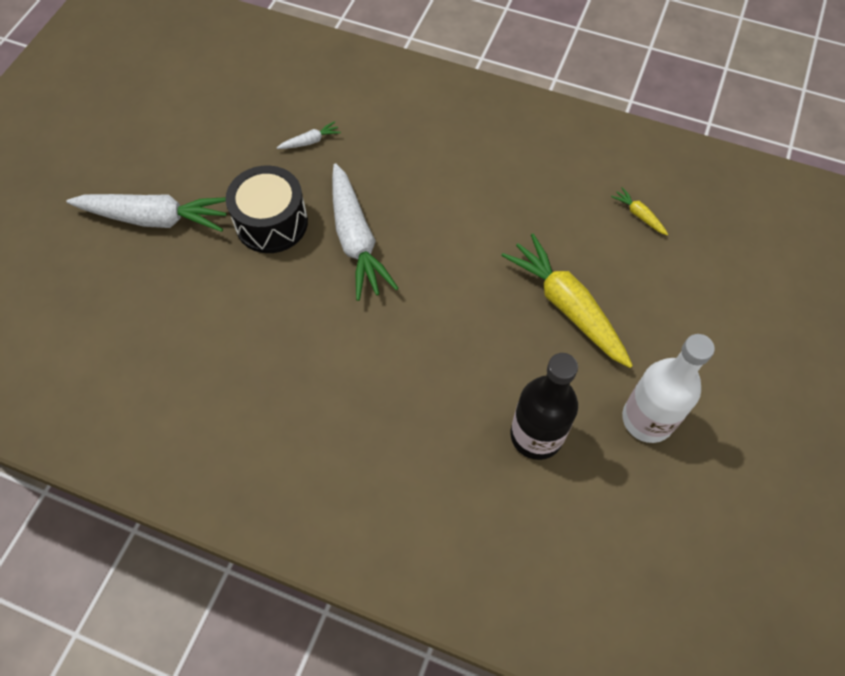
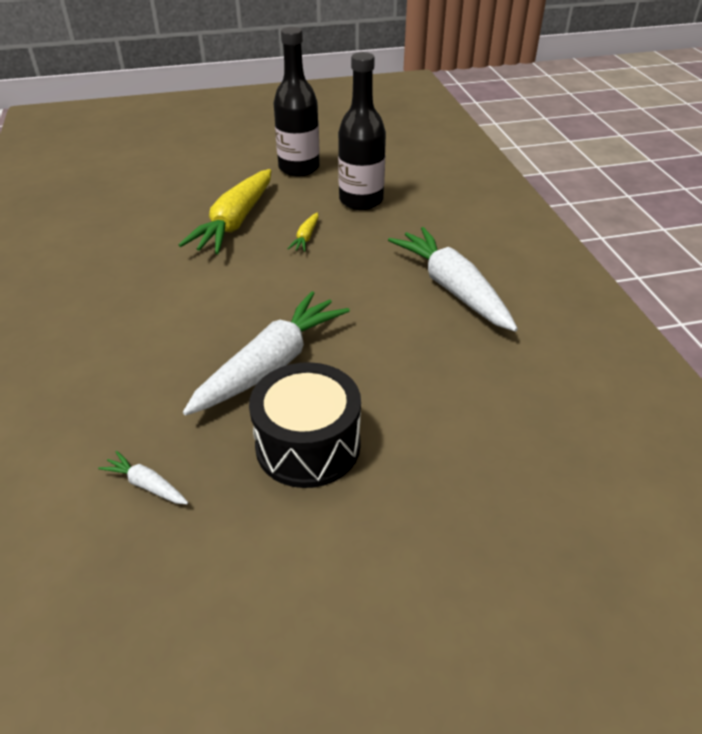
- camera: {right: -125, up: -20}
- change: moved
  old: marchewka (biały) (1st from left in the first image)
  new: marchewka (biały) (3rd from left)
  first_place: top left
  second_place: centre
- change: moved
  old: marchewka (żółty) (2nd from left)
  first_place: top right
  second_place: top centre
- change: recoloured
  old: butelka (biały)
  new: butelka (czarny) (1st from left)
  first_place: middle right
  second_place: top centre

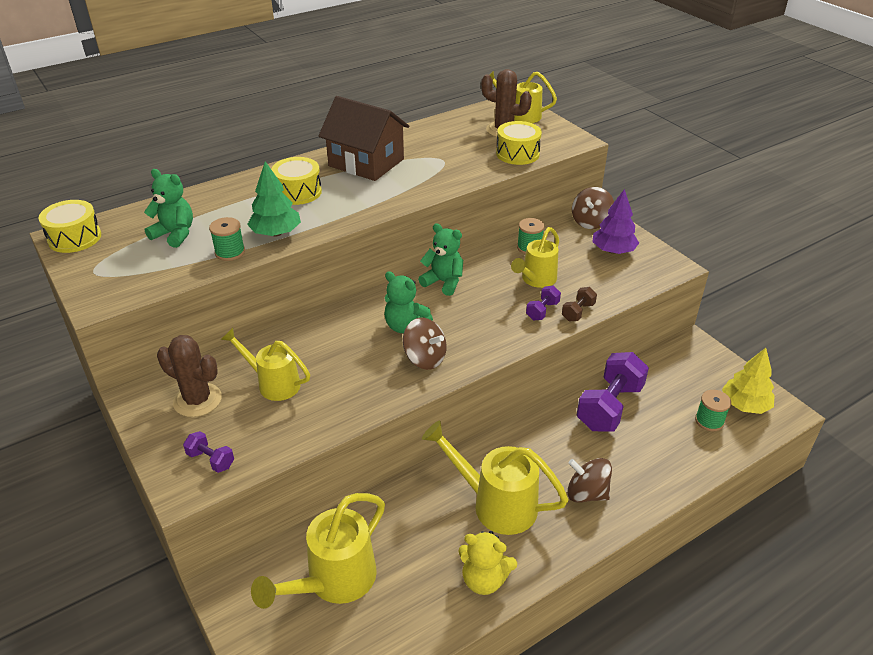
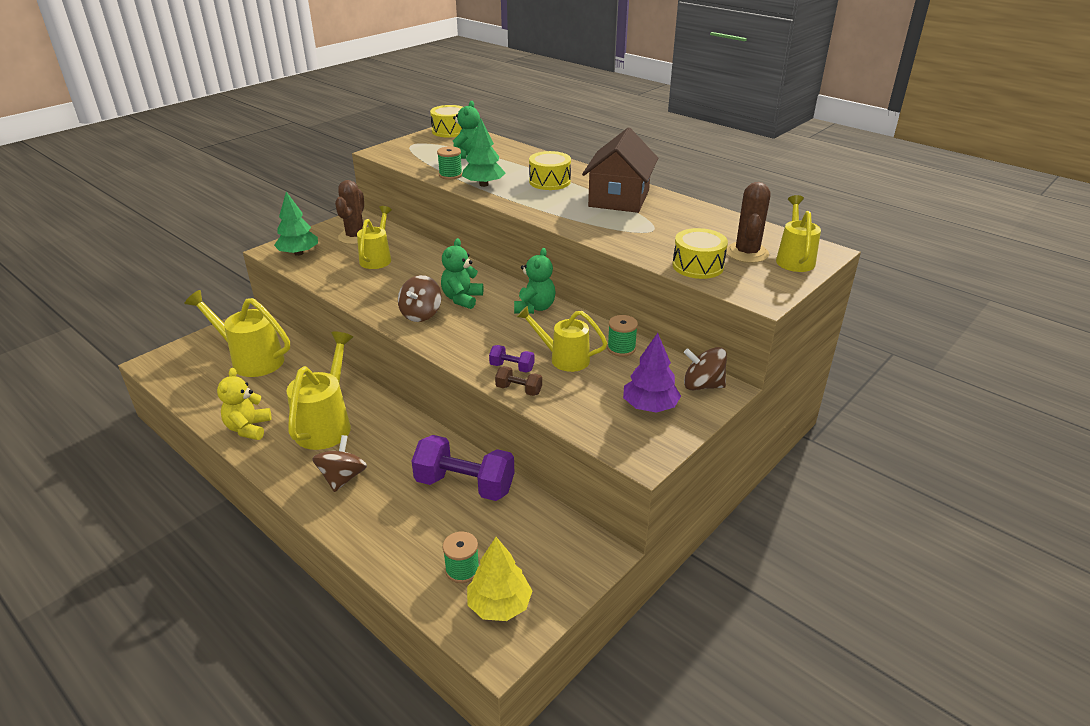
- camera: {right: 75, up: -5}
- change: replaced
  old: hantel (fioletowy) (1st from left)
  new: drzewko (zielony) (1st from left)
  first_place: bottom left
  second_place: top left

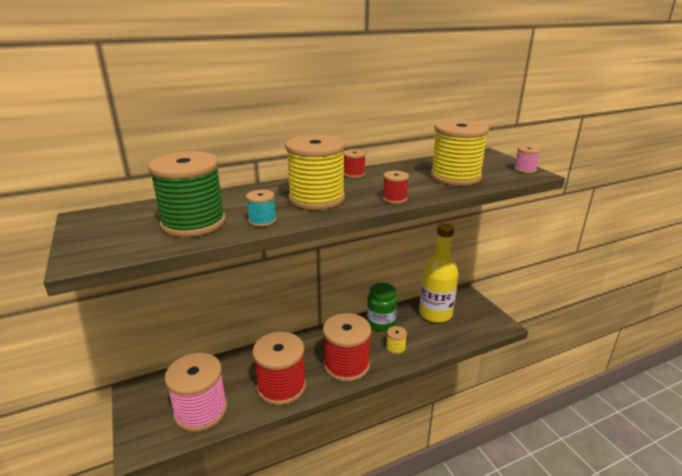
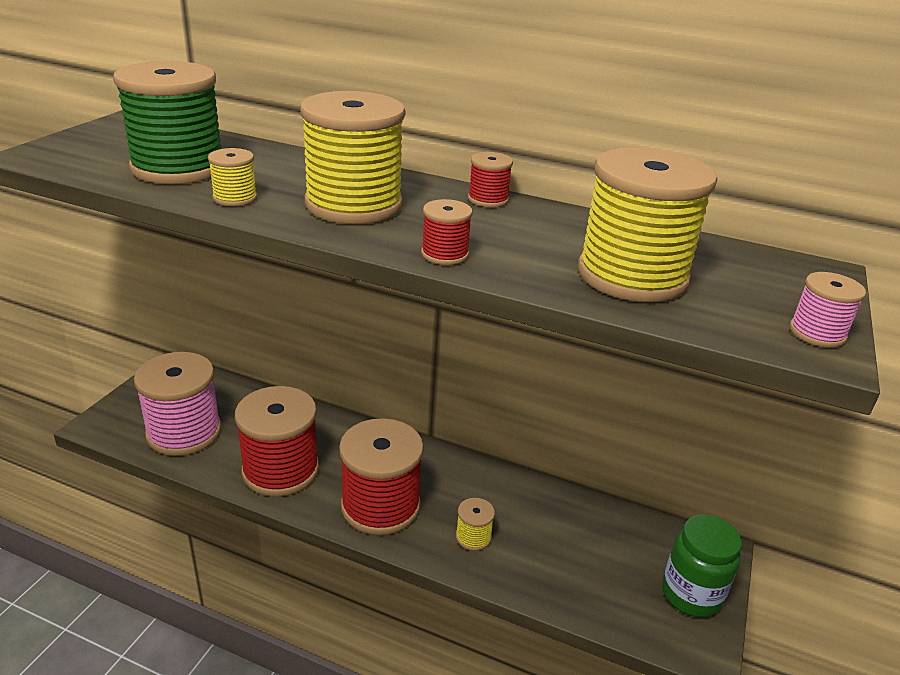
- camera: {right: 45, up: 5}
- change: recoloured
  old: szpulka (turkusowy)
  new: szpulka (żółty) (1st from left)
  first_place: centre
  second_place: top left
- change: moved
  old: słoik (zielony)
  first_place: centre
  second_place: bottom right
- change: removed
  old: butelka (żółty)
  first_place: centre

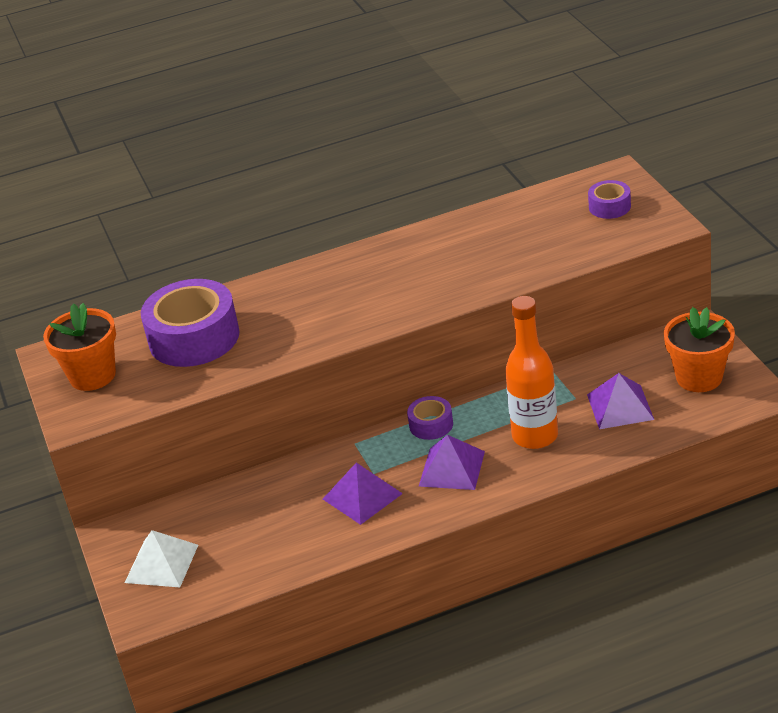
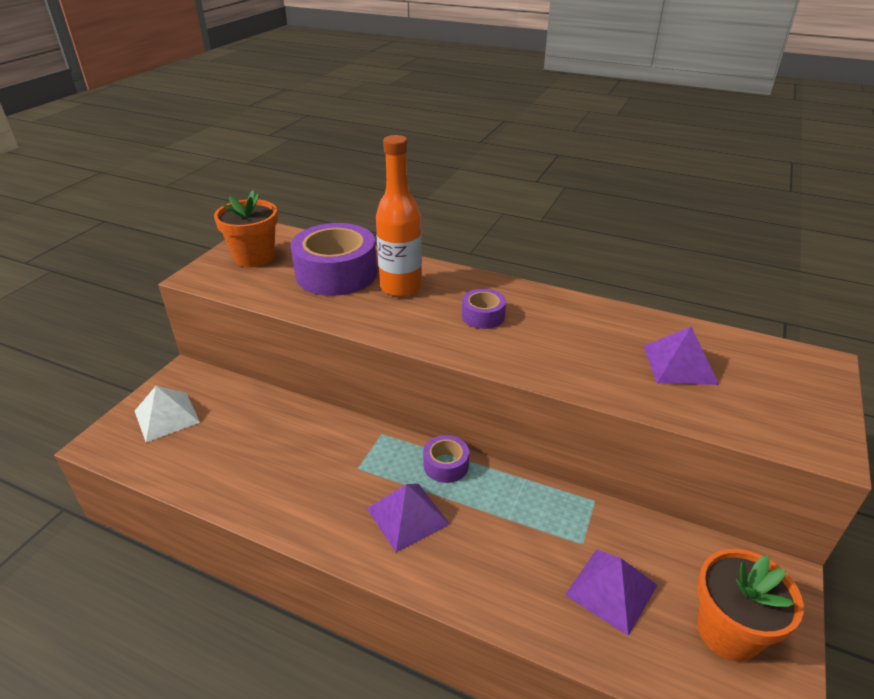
- camera: {right: 40, up: 0}
- change: moved
  old: piramida (fioletowy) (1st from left in the first image)
  new: piramida (fioletowy) (3rd from left)
  first_place: bottom centre
  second_place: middle right
- change: moved
  old: butelka (pomarańczowy)
  first_place: middle right
  second_place: top centre
- change: moved
  old: taśma klejąca (fioletowy) (3rd from left)
  first_place: top right
  second_place: centre

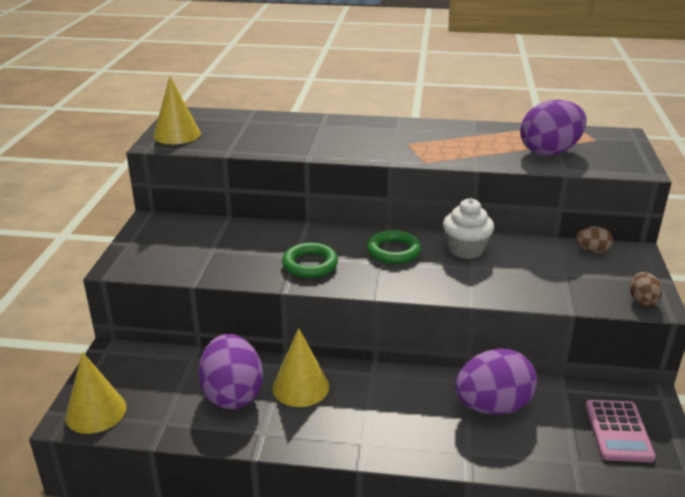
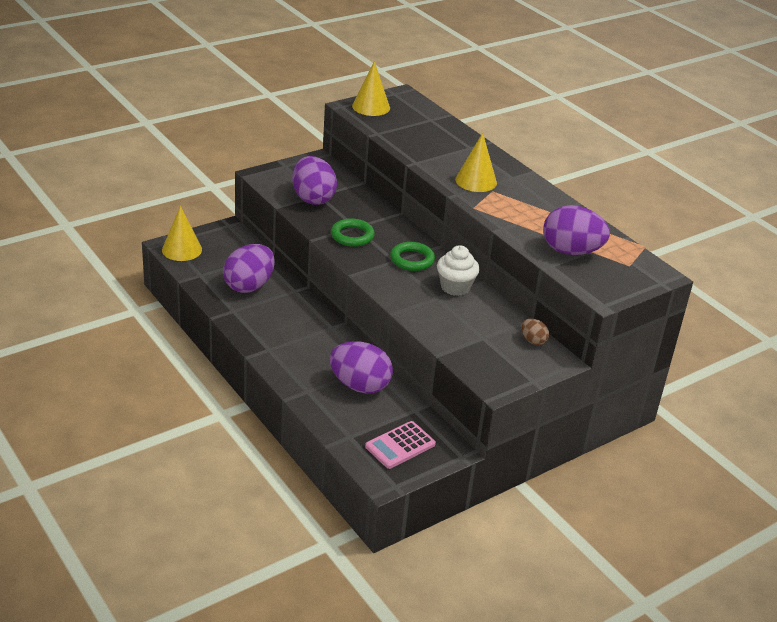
- camera: {right: 45, up: 5}
- change: moved
  old: stożek (żółty) (3rd from left)
  first_place: bottom centre
  second_place: top centre
- change: removed
  old: jajko (brązowy) (2nd from left)
  first_place: middle right
- change: added
  new: jajko (fioletowy) (2nd from left)
  second_place: top centre

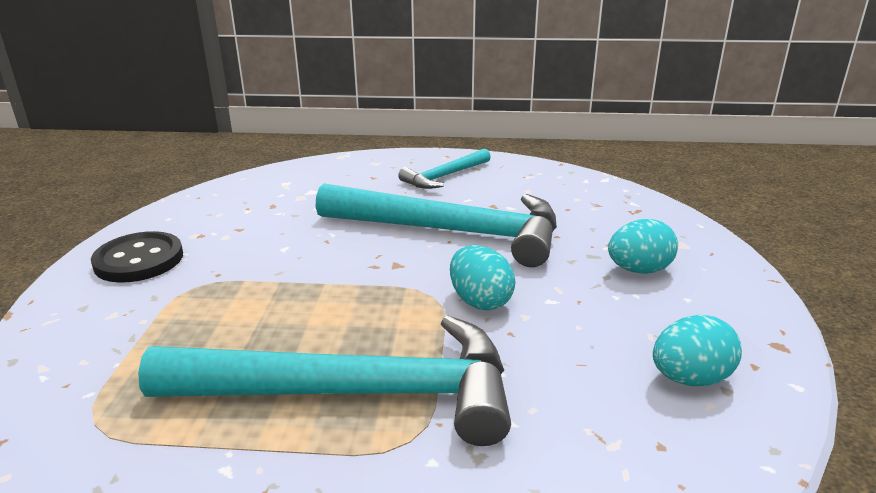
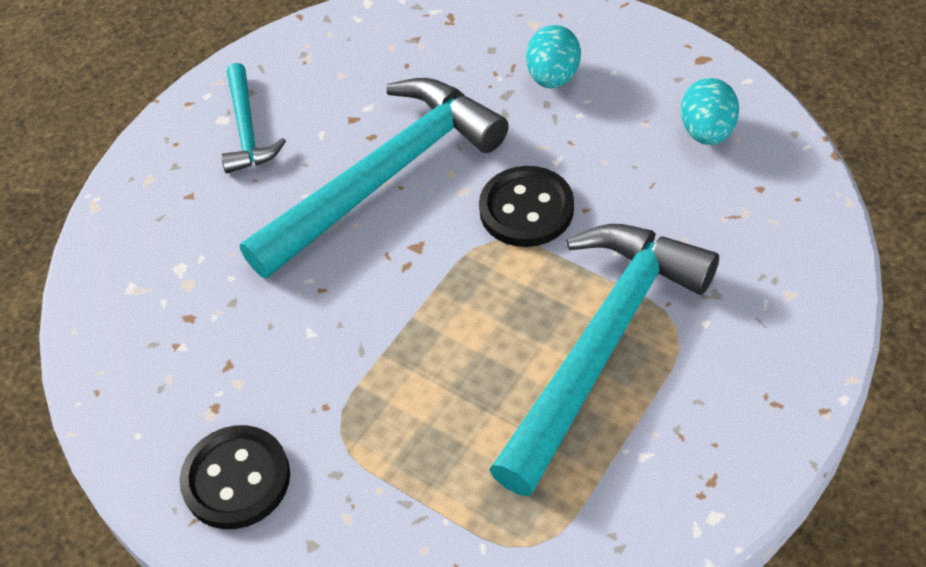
- camera: {right: -55, up: 25}
- change: replaced
  old: jajko (turkusowy) (1st from left)
  new: guzik (czarny) (2nd from left)
  first_place: centre
  second_place: centre

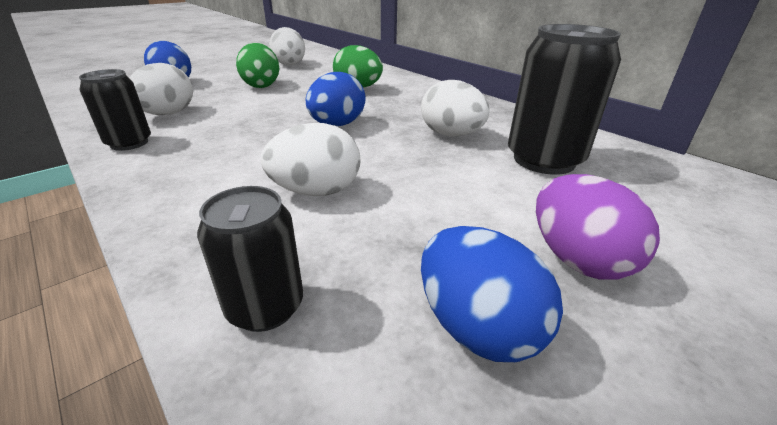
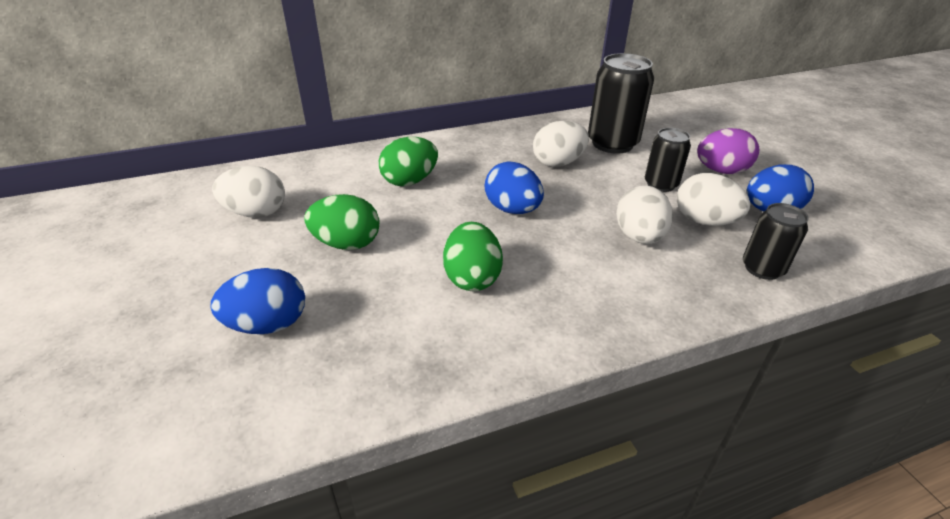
- camera: {right: -70, up: 5}
- change: moved
  old: puszka (czarny) (1st from left in the first image)
  new: puszka (czarny) (2nd from left)
  first_place: top left
  second_place: top right
- change: moved
  old: jajko (biały) (1st from left in the first image)
  new: jajko (biały) (4th from left)
  first_place: top left
  second_place: middle right
- change: added
  new: jajko (zielony) (3rd from left)
  second_place: centre

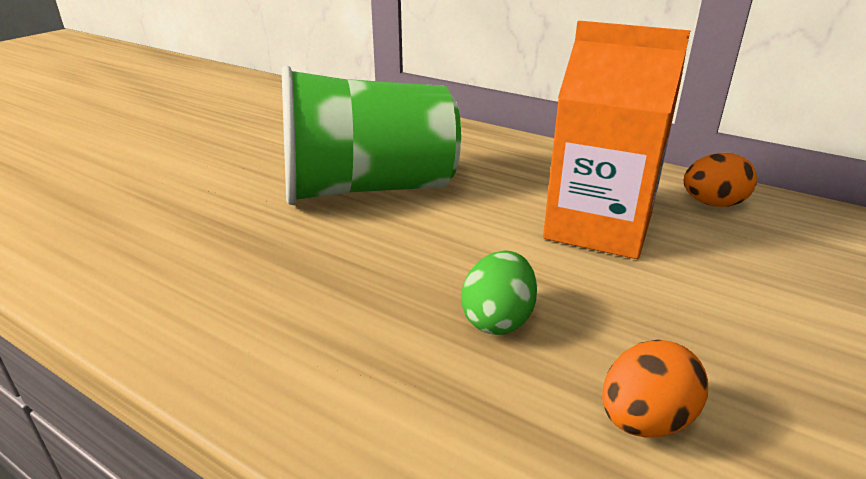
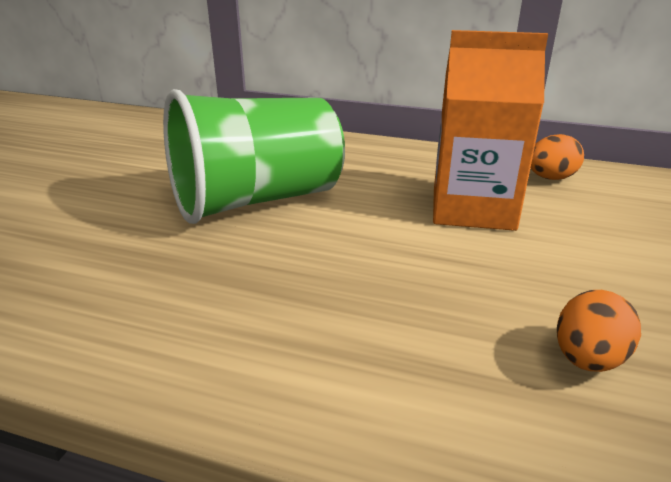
- camera: {right: -15, up: 0}
- change: removed
  old: jajko (zielony)
  first_place: centre

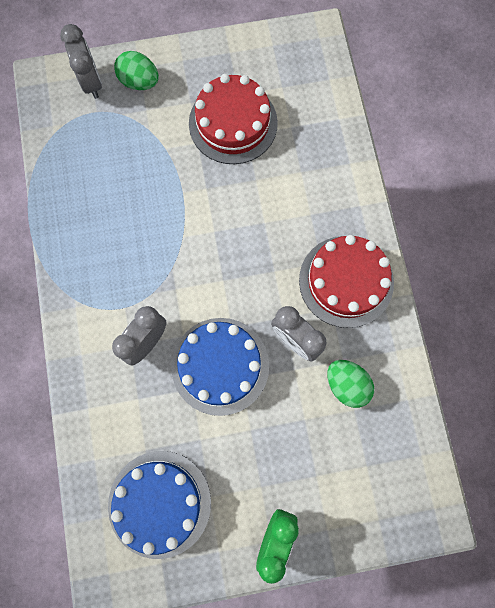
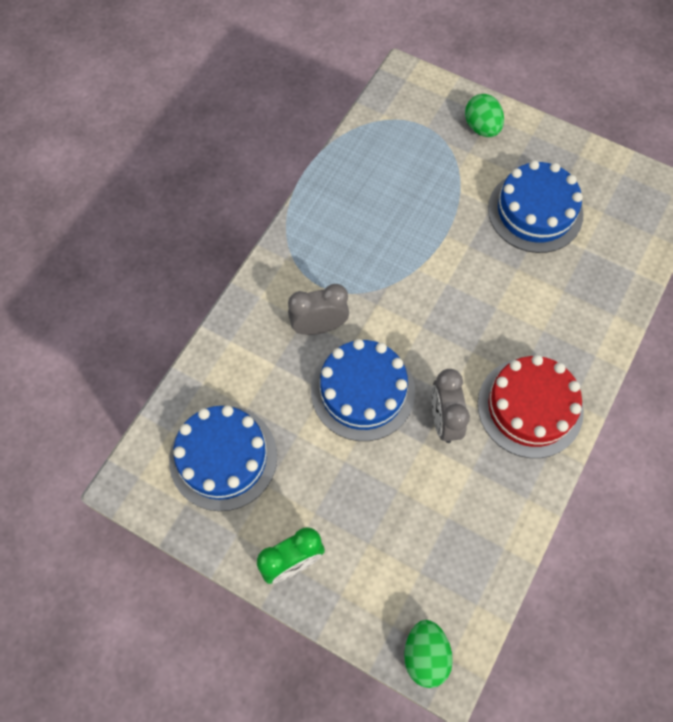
- camera: {right: 40, up: -10}
- change: removed
  old: budzik (szary) (1st from left)
  first_place: top left
- change: recoloured
  old: tort (czerwony) (1st from left)
  new: tort (niebieski) (3rd from left)
  first_place: top centre
  second_place: top right
- change: moved
  old: jajko (zielony) (2nd from left in the first image)
  new: jajko (zielony) (1st from left)
  first_place: middle right
  second_place: bottom centre

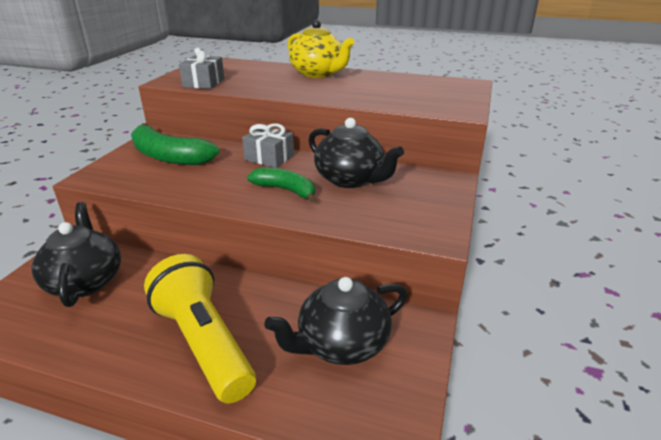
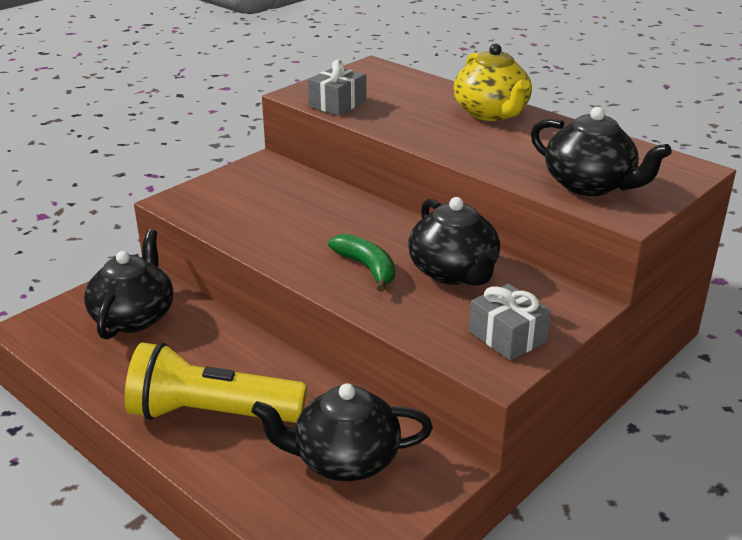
- camera: {right: 25, up: 0}
- change: removed
  old: banan (zielony) (1st from left)
  first_place: top left
- change: turned
  old: latarka (żółty)
  first_place: bottom left
  second_place: bottom left
  degrees: -75
- change: moved
  old: prezent (szary) (2nd from left)
  first_place: top centre
  second_place: middle right
- change: added
  new: imbryk (czarny) (4th from left)
  second_place: top right

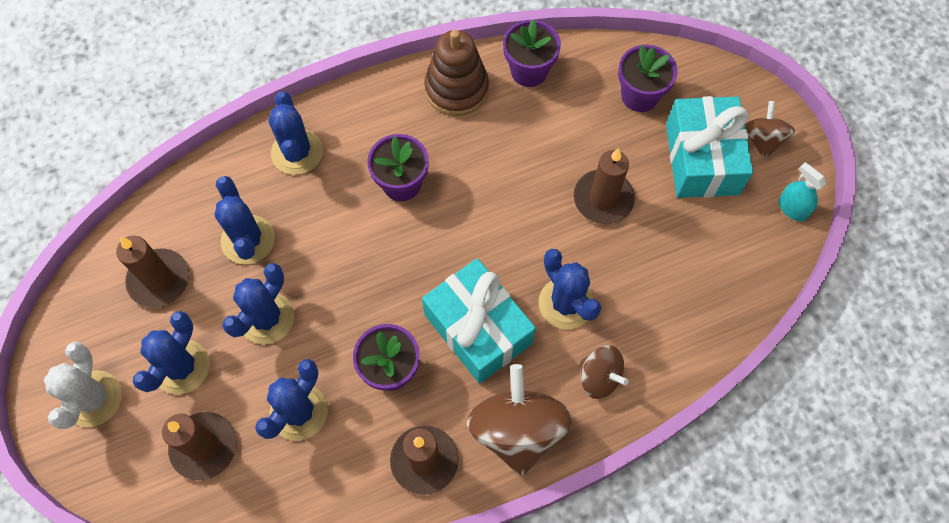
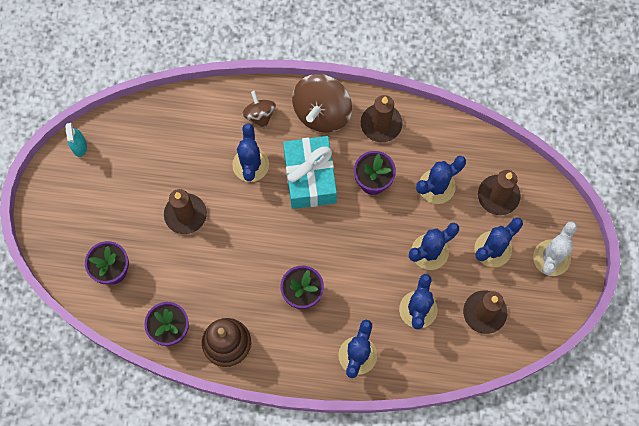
- camera: {right: -150, up: 5}
- change: removed
  old: prezent (turkusowy) (2nd from left)
  first_place: top right
- change: removed
  old: bączek (brązowy) (3rd from left)
  first_place: top right

